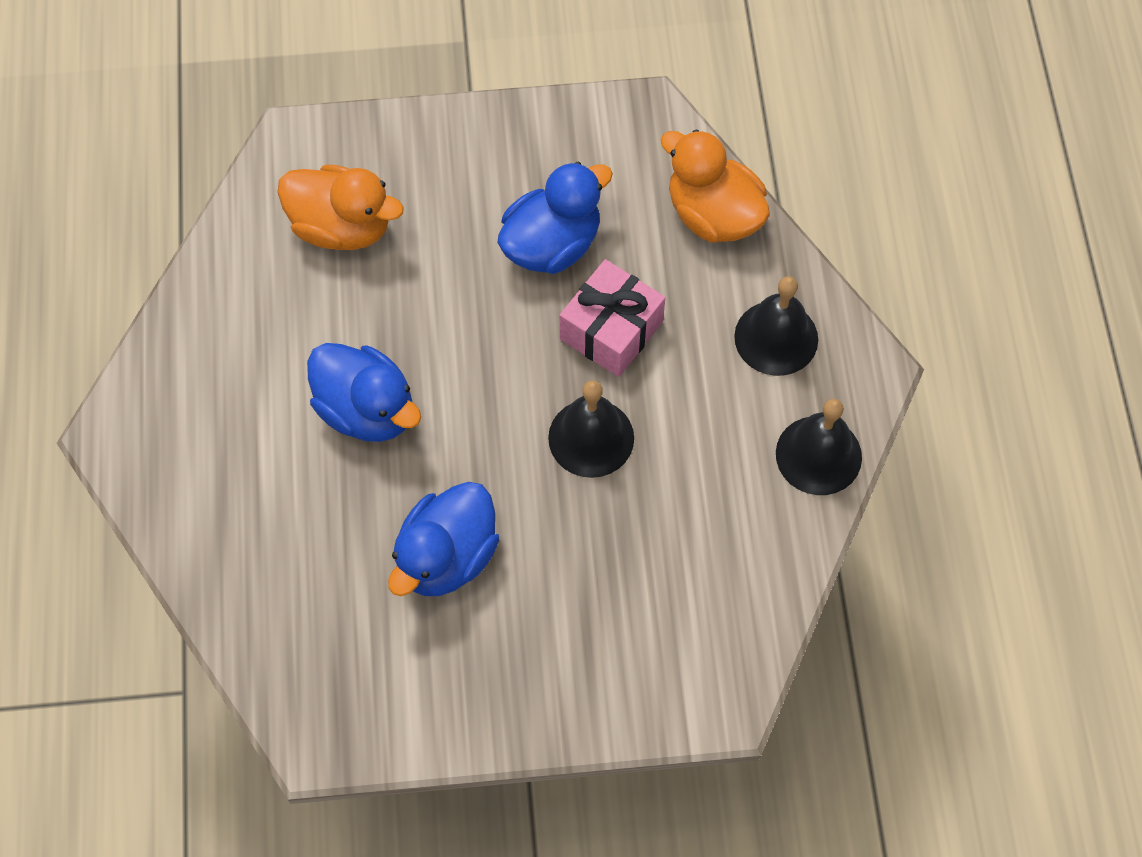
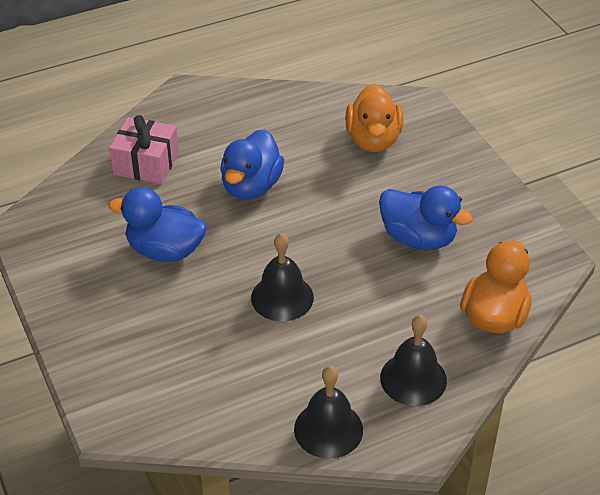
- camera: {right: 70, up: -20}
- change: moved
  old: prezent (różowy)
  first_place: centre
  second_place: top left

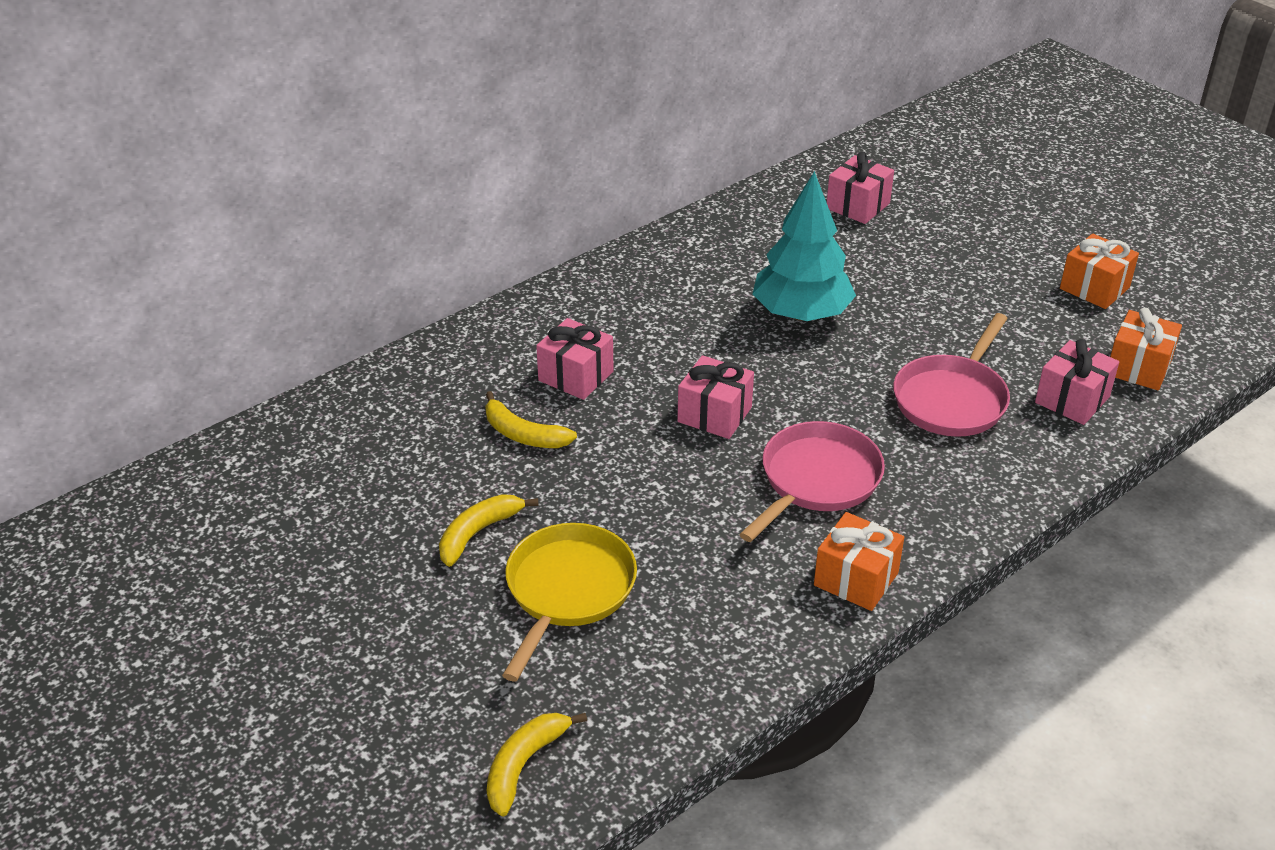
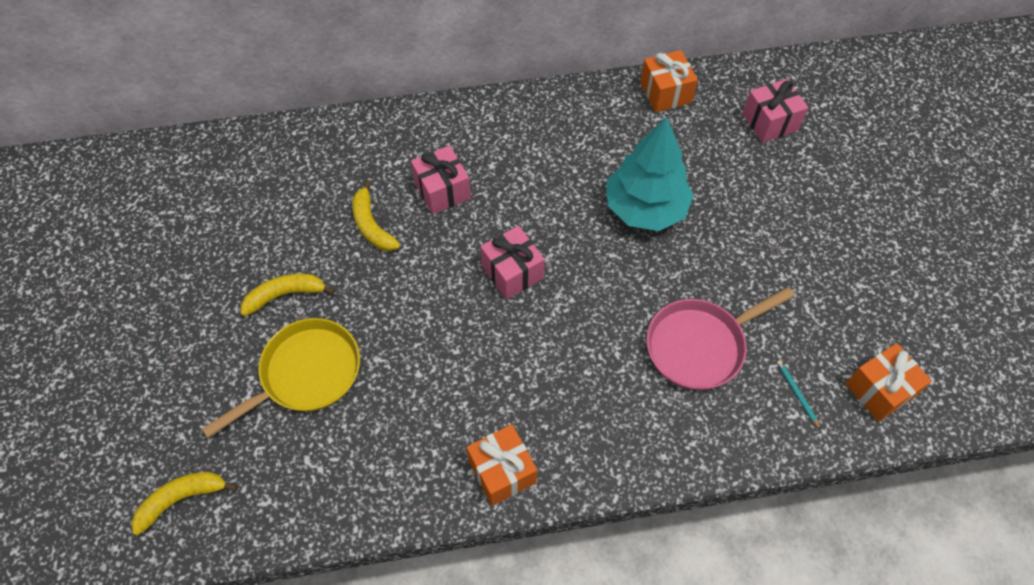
- camera: {right: 30, up: 20}
- change: removed
  old: patelnia (różowy) (1st from left)
  first_place: centre
- change: replaced
  old: prezent (różowy) (4th from left)
  new: ołówek (turkusowy)
  first_place: middle right
  second_place: bottom right
- change: moved
  old: prezent (pomarańczowy) (2nd from left)
  first_place: top right
  second_place: top centre

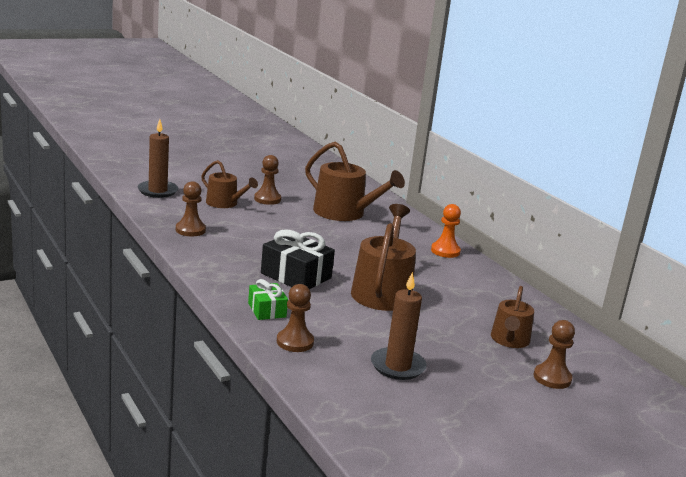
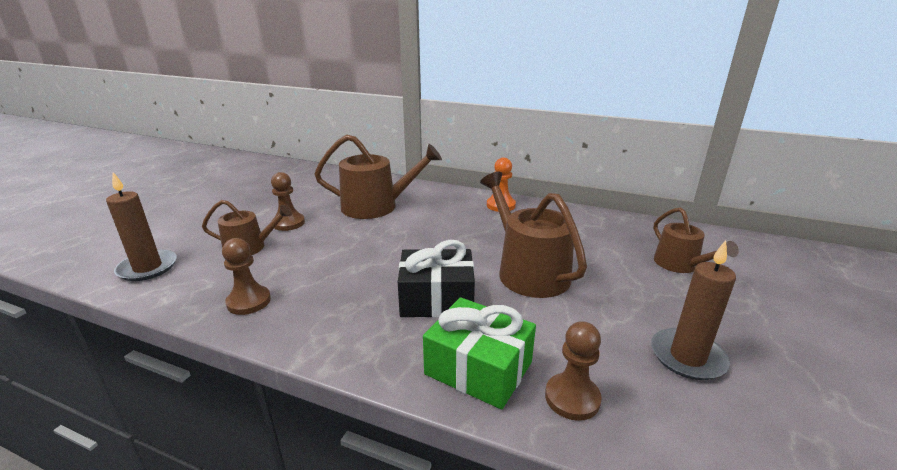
- camera: {right: -35, up: 5}
- change: resized
  old: prezent (zielony)
  first_place: centre
  second_place: bottom centre
  factor: 1.69
- change: removed
  old: pionek (brązowy) (4th from left)
  first_place: bottom right

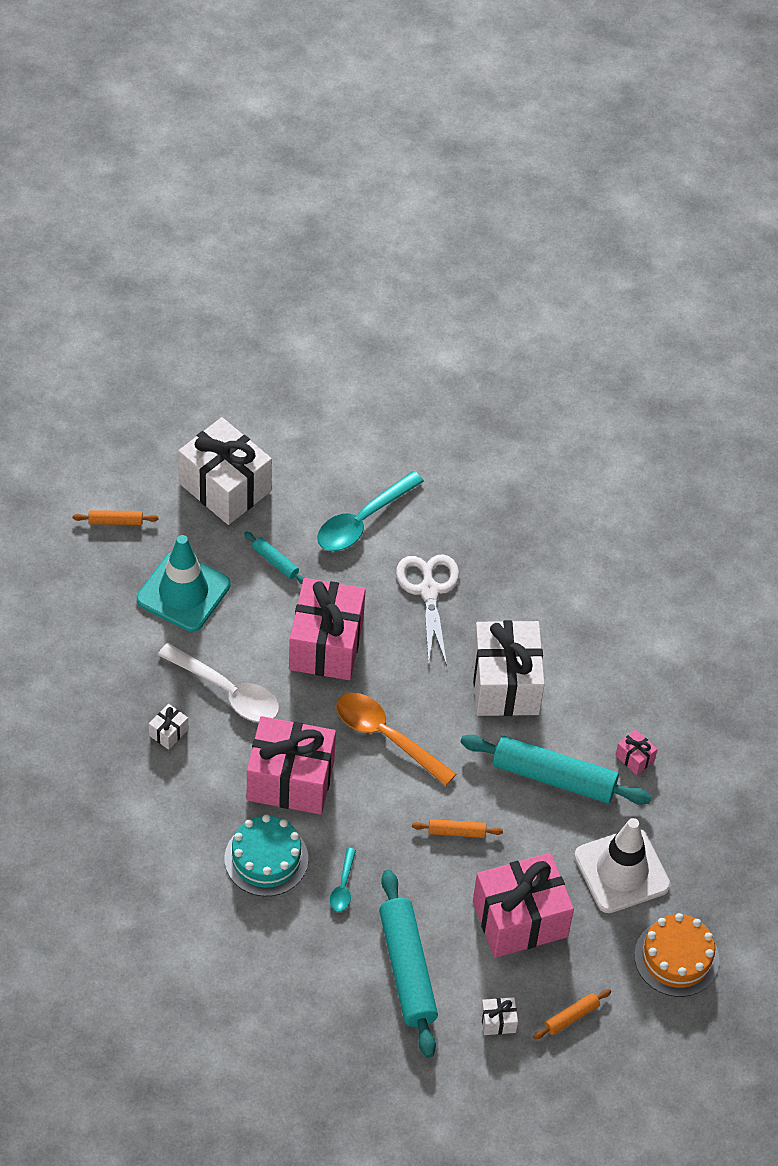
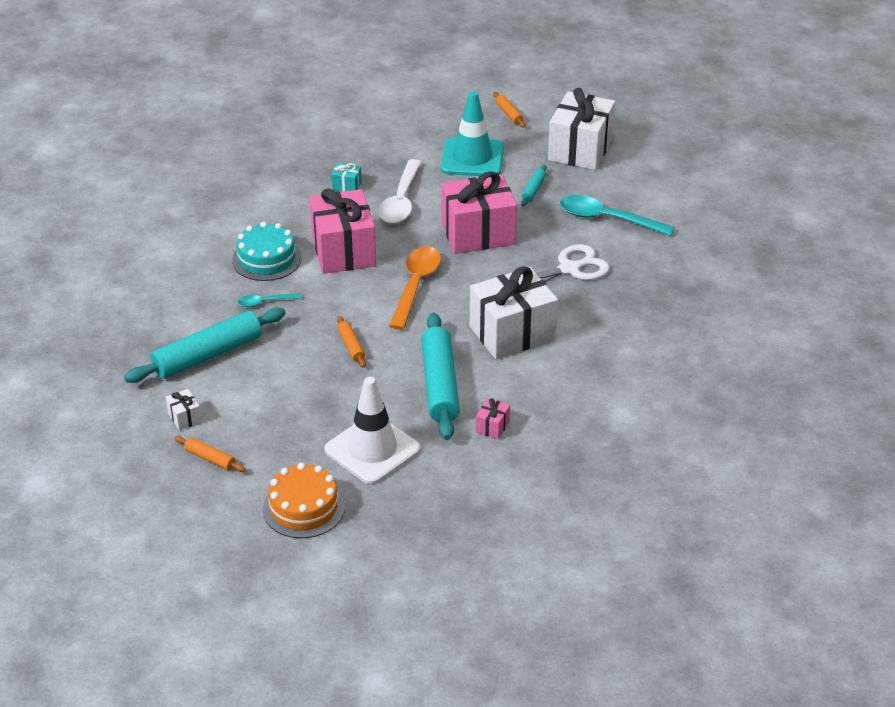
- camera: {right: 70, up: -15}
- change: recoloured
  old: prezent (biały) (1st from left)
  new: prezent (turkusowy)
  first_place: middle left
  second_place: top centre
- change: removed
  old: prezent (różowy) (3rd from left)
  first_place: bottom right

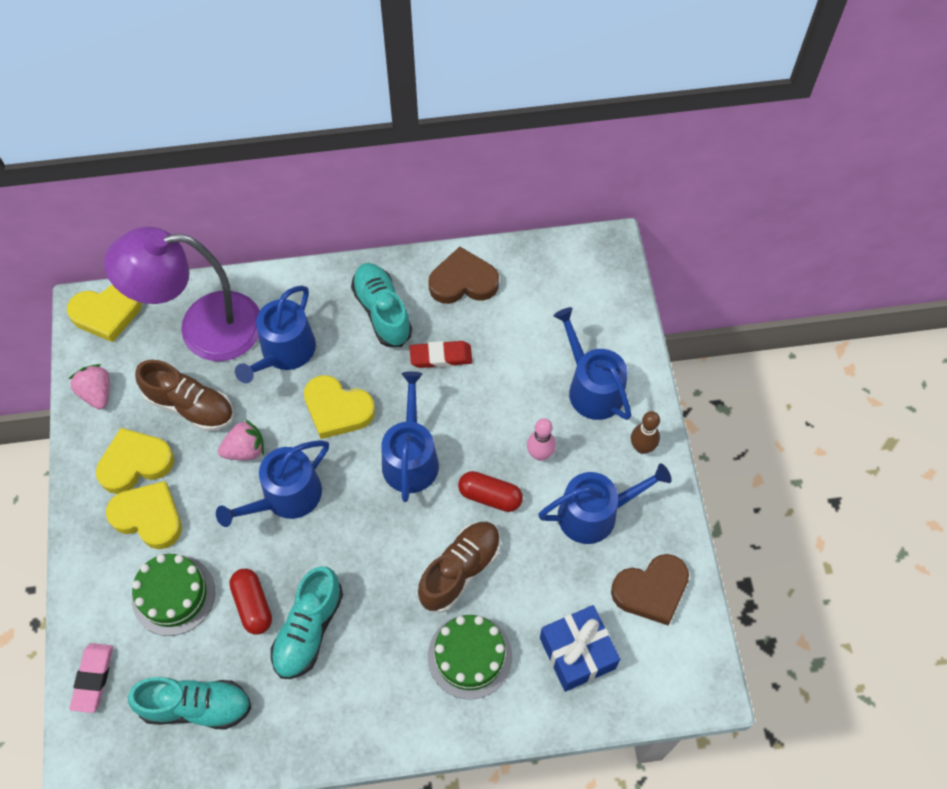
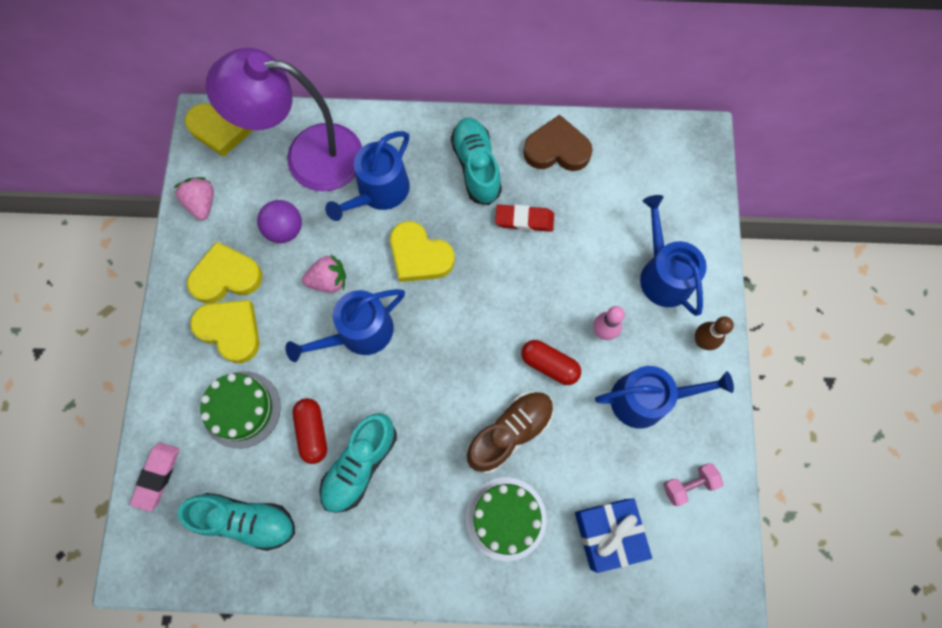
- camera: {right: 10, up: 10}
- change: replaced
  old: but (brązowy) (1st from left)
  new: piłka (fioletowy)
  first_place: middle left
  second_place: middle left
- change: removed
  old: konewka (niebieski) (3rd from left)
  first_place: centre
- change: replaced
  old: serce (brązowy) (2nd from left)
  new: hantel (różowy)
  first_place: bottom right
  second_place: bottom right

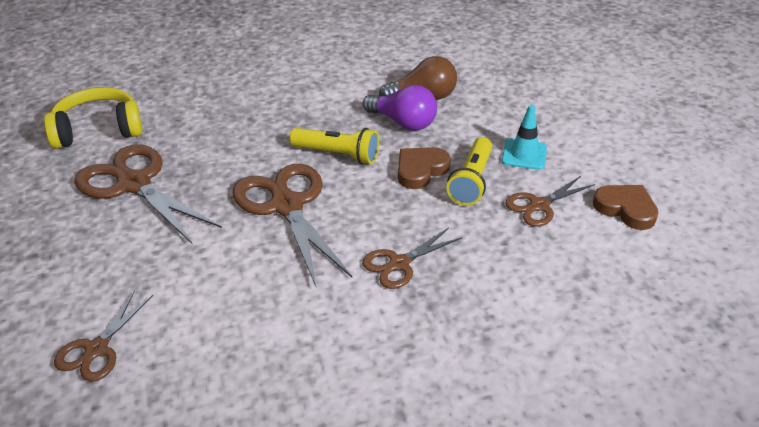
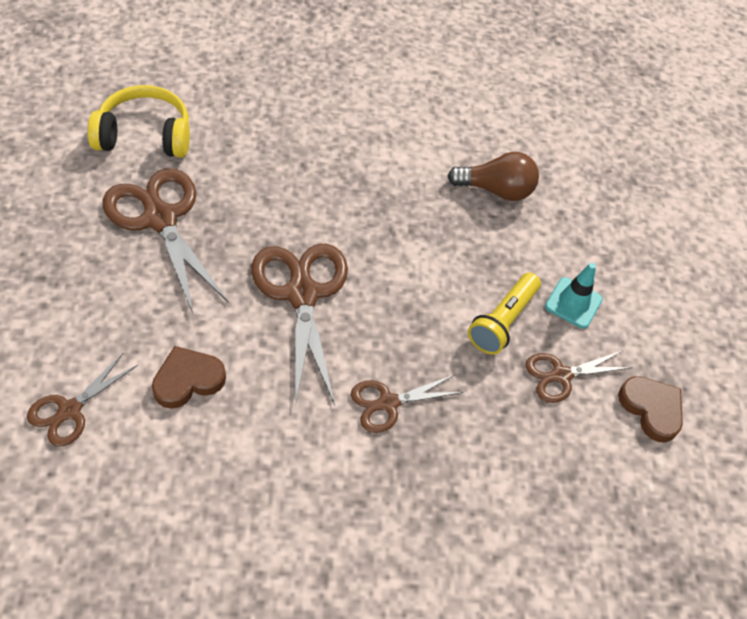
- camera: {right: 10, up: 15}
- change: removed
  old: latarka (żółty) (1st from left)
  first_place: centre
- change: removed
  old: żarówka (fioletowy)
  first_place: top centre
- change: moved
  old: serce (brązowy) (1st from left)
  first_place: centre
  second_place: middle left

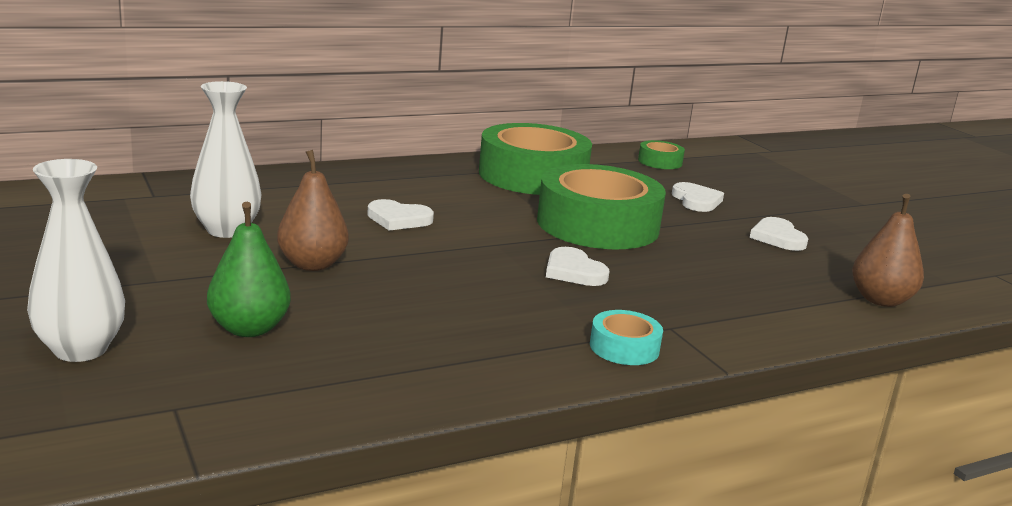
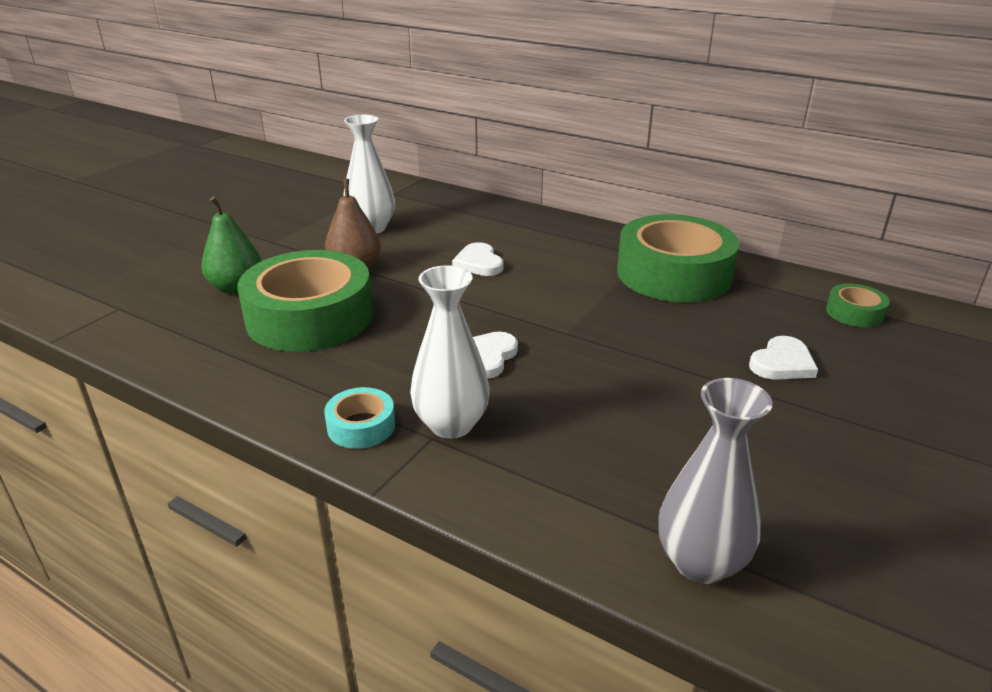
- camera: {right: 60, up: 10}
- change: moved
  old: wazon (biały) (1st from left in the first image)
  new: wazon (biały) (2nd from left)
  first_place: middle left
  second_place: centre
- change: moved
  old: taśma klejąca (zielony) (2nd from left in the first image)
  new: taśma klejąca (zielony) (1st from left)
  first_place: centre
  second_place: middle left
- change: removed
  old: serce (biały) (4th from left)
  first_place: middle right
- change: replaced
  old: gruszka (brązowy) (2nd from left)
  new: wazon (szary)
  first_place: middle right
  second_place: bottom right

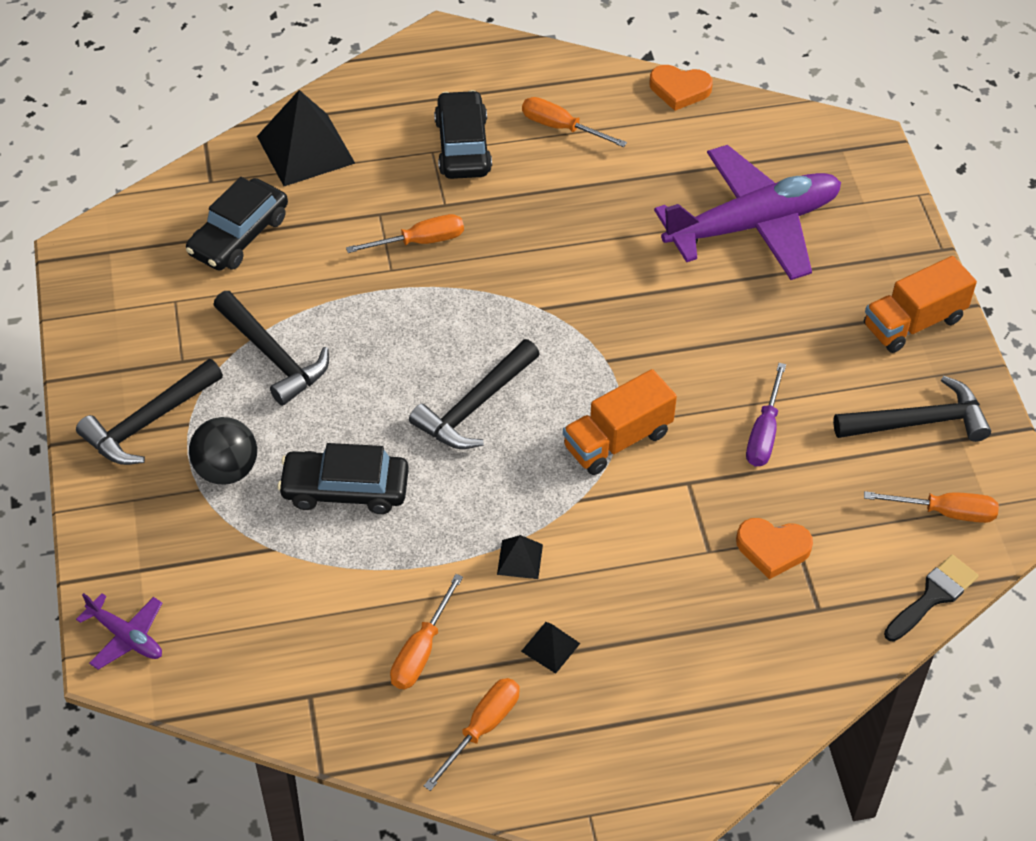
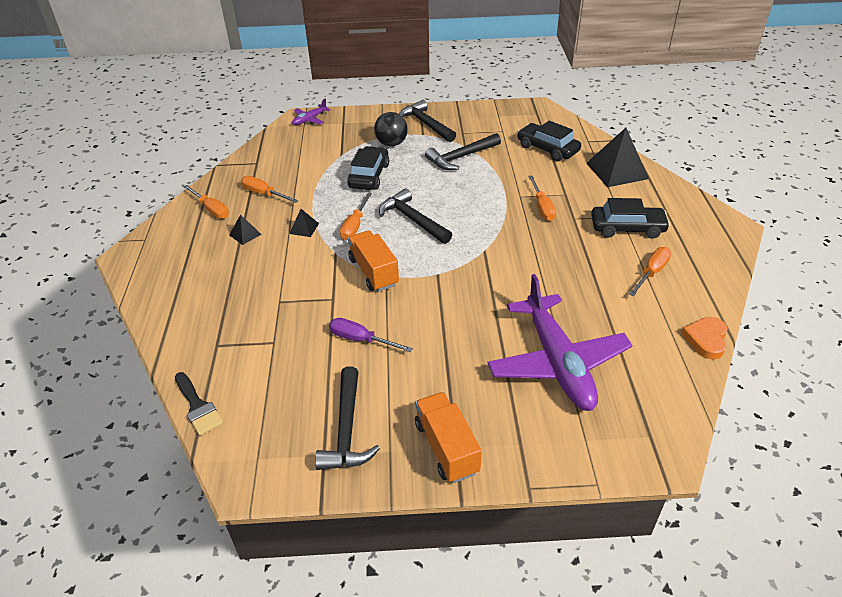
- camera: {right: 100, up: -10}
- change: removed
  old: serce (pomarańczowy) (2nd from left)
  first_place: middle right
- change: moved
  old: śrubokręt (pomarańczowy) (5th from left in the first image)
  new: śrubokręt (pomarańczowy) (3rd from left)
  first_place: middle right
  second_place: centre

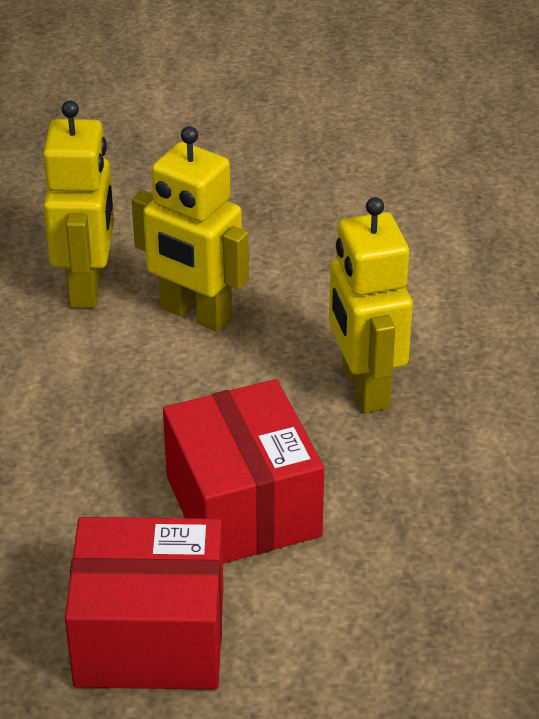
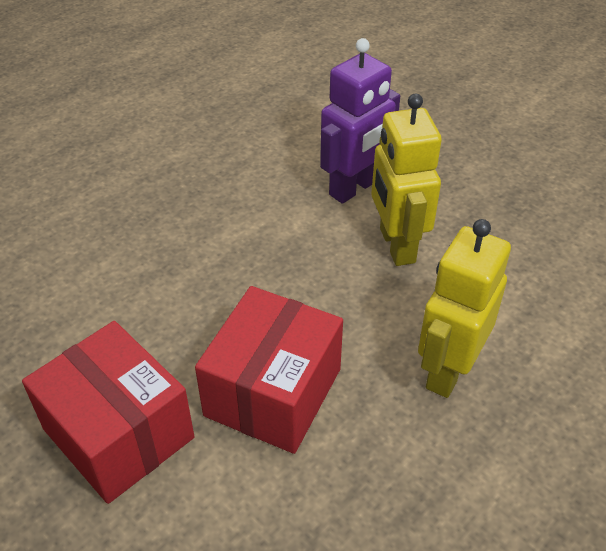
- camera: {right: 45, up: 5}
- change: recoloured
  old: robot (żółty) (1st from left)
  new: robot (fioletowy)
  first_place: top left
  second_place: top centre

